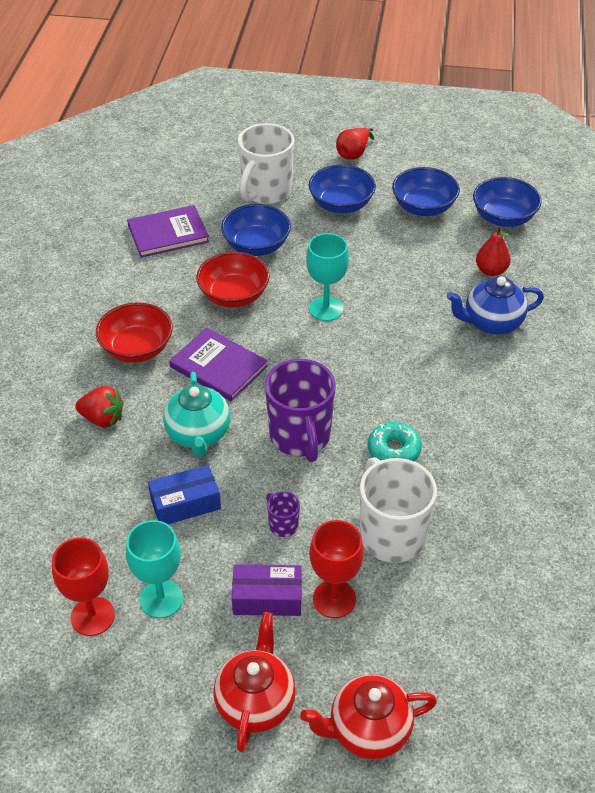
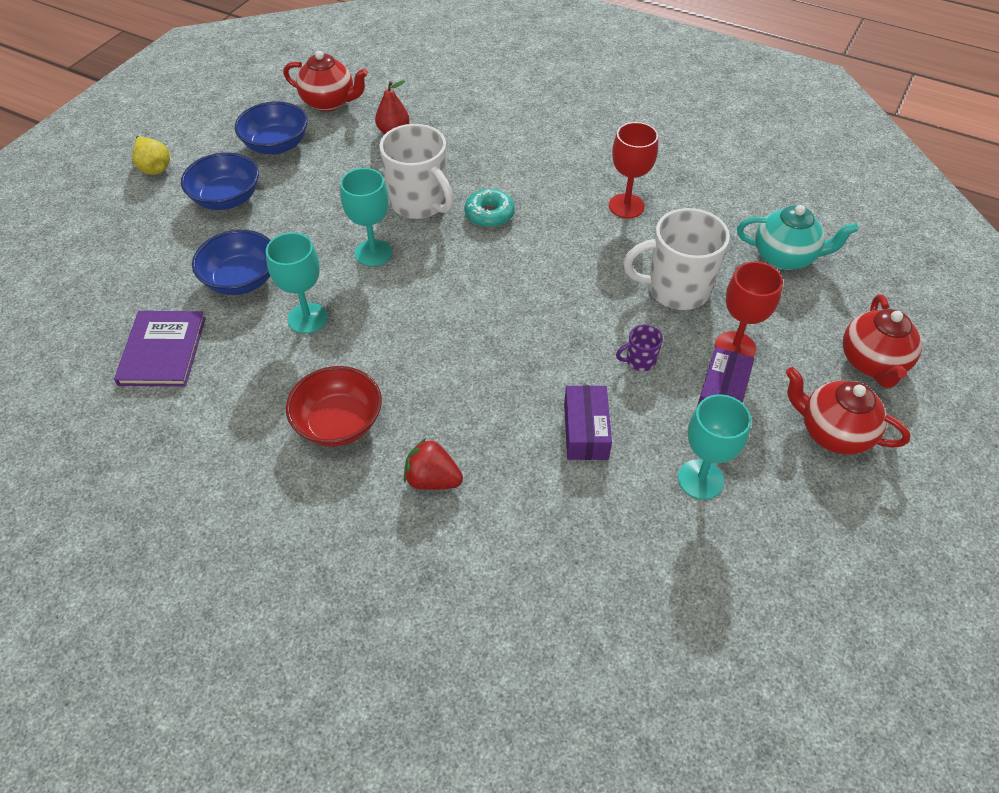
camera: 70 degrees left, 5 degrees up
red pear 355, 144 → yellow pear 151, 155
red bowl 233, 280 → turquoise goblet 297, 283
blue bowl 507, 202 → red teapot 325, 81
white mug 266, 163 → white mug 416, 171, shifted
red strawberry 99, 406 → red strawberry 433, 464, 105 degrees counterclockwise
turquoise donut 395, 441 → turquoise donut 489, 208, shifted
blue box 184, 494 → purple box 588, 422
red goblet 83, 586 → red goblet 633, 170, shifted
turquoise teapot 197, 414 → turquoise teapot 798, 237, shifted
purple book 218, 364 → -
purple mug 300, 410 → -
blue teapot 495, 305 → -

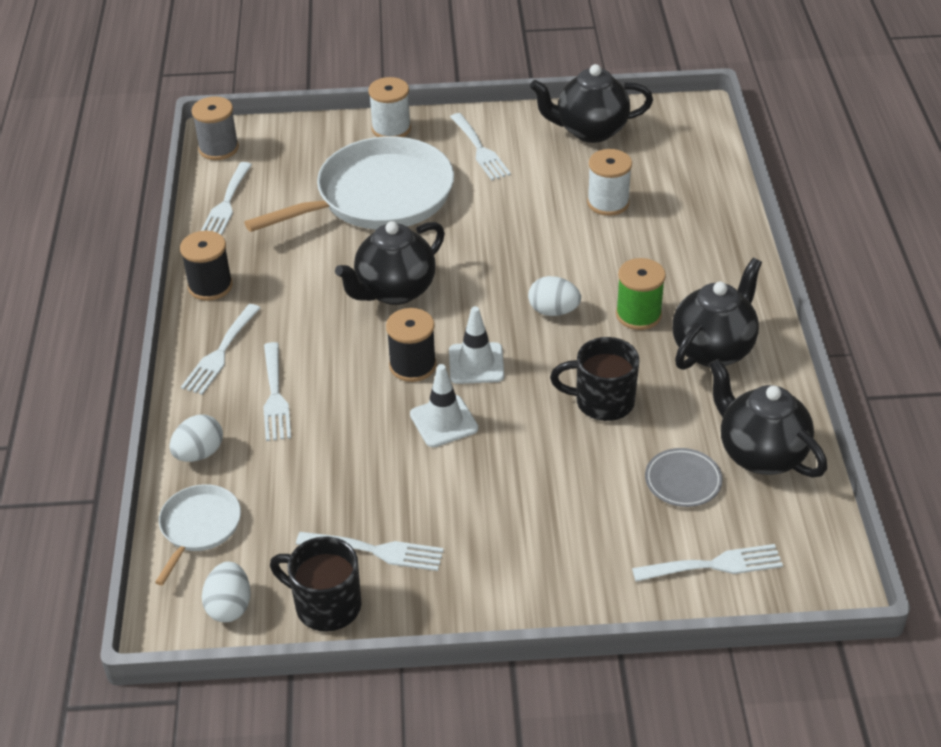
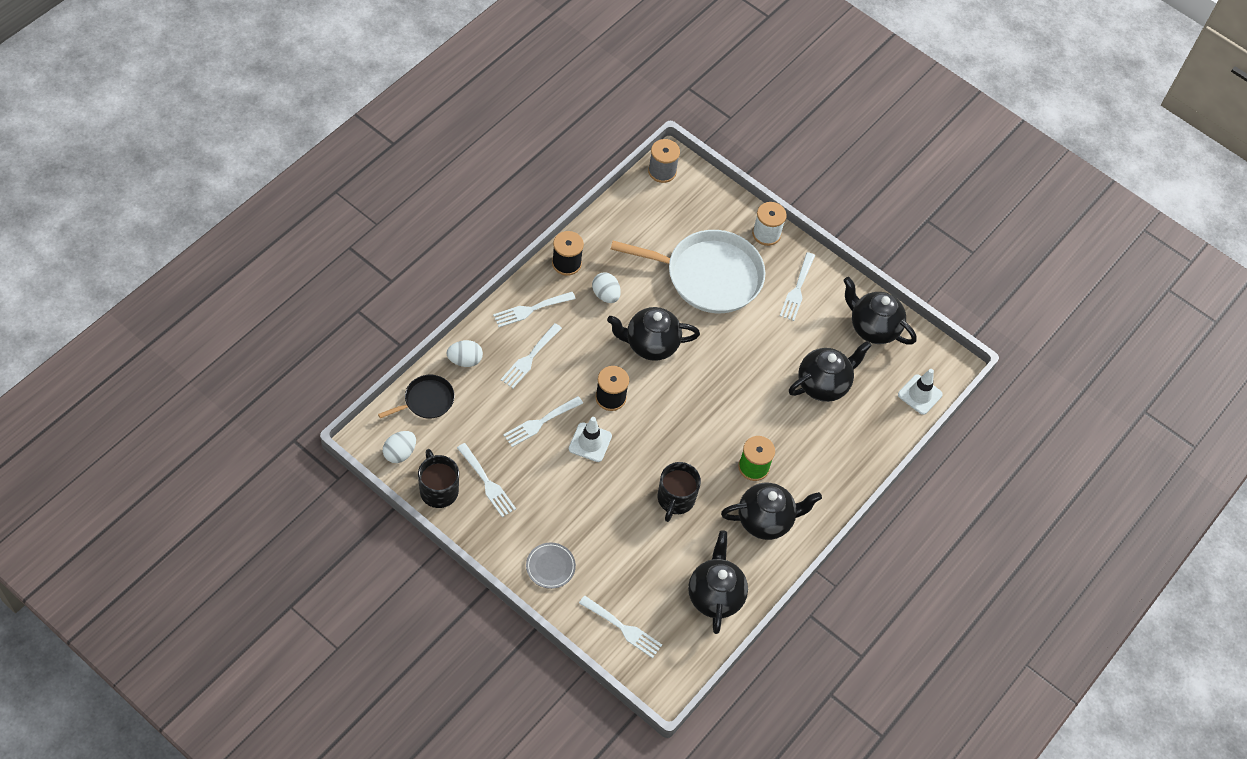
camera: 35 degrees right, 15 degrees up
white pan 198, 534 → black pan 416, 397
white fork 226, 199 → white fork 543, 421, shifted
grey plate 684, 477 → grey plate 551, 566, shifted
white egg 554, 296 → white egg 606, 287, shifted
black mug 595, 379 → black mug 679, 492, 120 degrees counterclockwise
white spool 609, 182 → black teapot 830, 371
white traffic cone 476, 345 → white traffic cone 920, 392, shifted

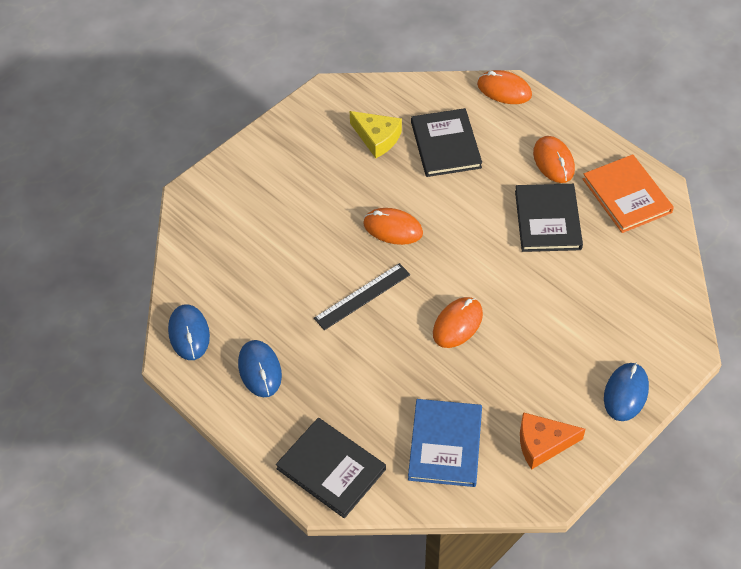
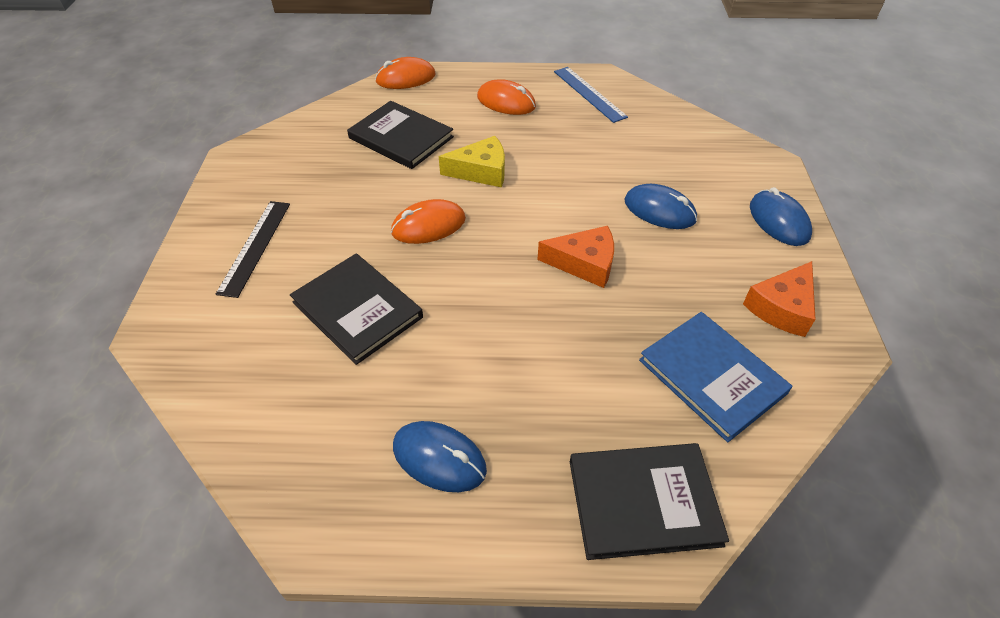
camera: 45 degrees left, 5 degrees down
black ruler 362, 296 → black ruler 253, 249, shifted
black book 549, 218 → black book 356, 309, shifted
yellow cheese 376, 134 → yellow cheese 472, 161, shifted
orange mouse 458, 322 → orange cheese 576, 257
orange book 628, 193 → blue ruler 591, 95
blue mouse 189, 332 → blue mouse 660, 206, shifted

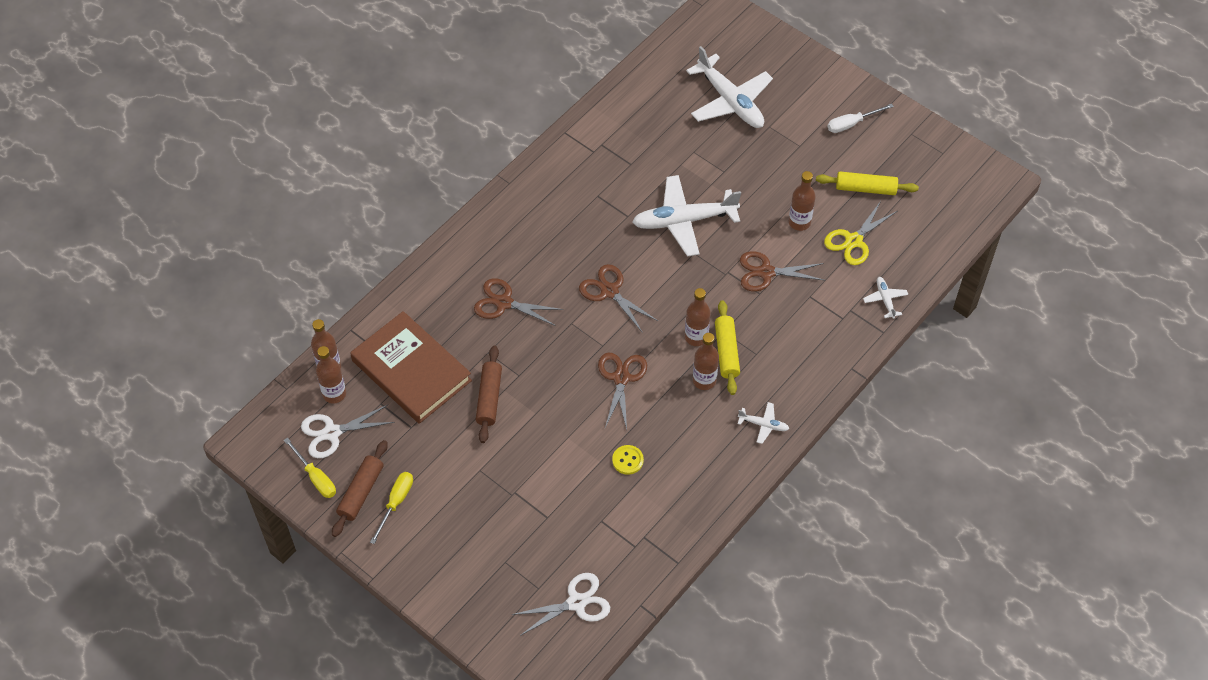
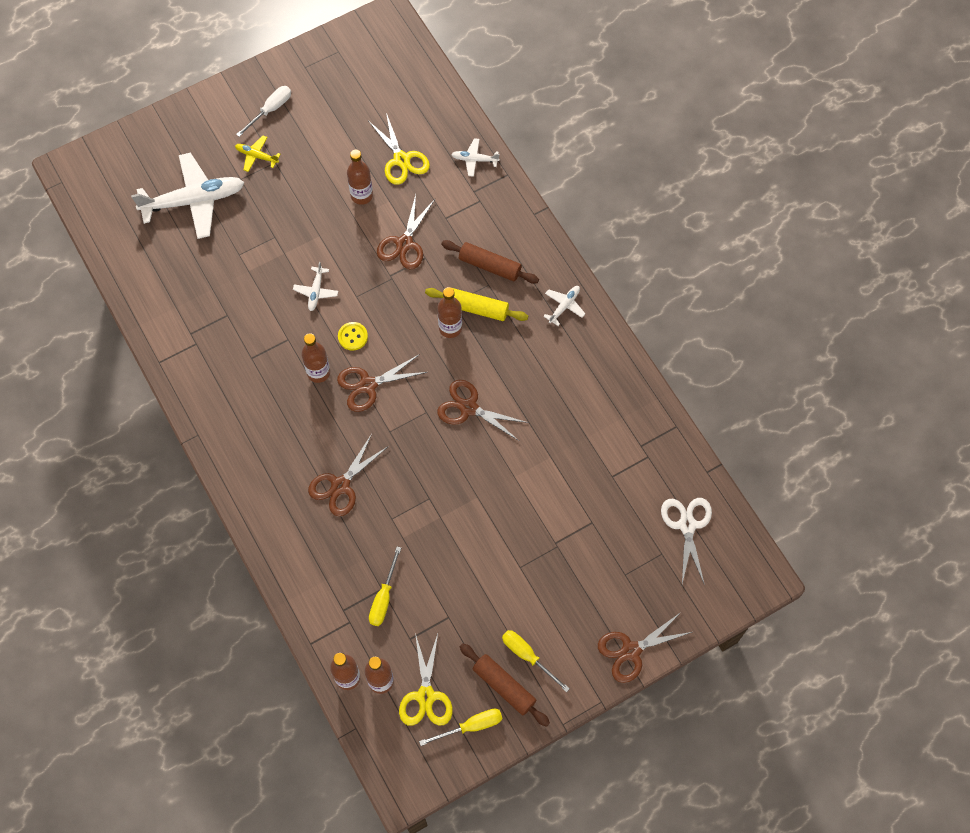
camera: 70 degrees left, 10 degrees up
- → yellow plane 258, 153
white screwdriver 860, 118 → white screwdriver 263, 111, 135 degrees counterclockwise
white plane 686, 215 → white plane 315, 286, x0.45
brown bottle 706, 361 → brown bottle 315, 358, shifted
yellow button 628, 460 → yellow button 353, 336, shifted
brown book 411, 367 → yellow screwdriver 385, 586
white scissors 347, 431 → yellow scissors 426, 679
brown rolling pin 489, 394 → brown rolling pin 490, 261, shifted
- → brown scissors 645, 647
yellow rolling pin 867, 183 → -

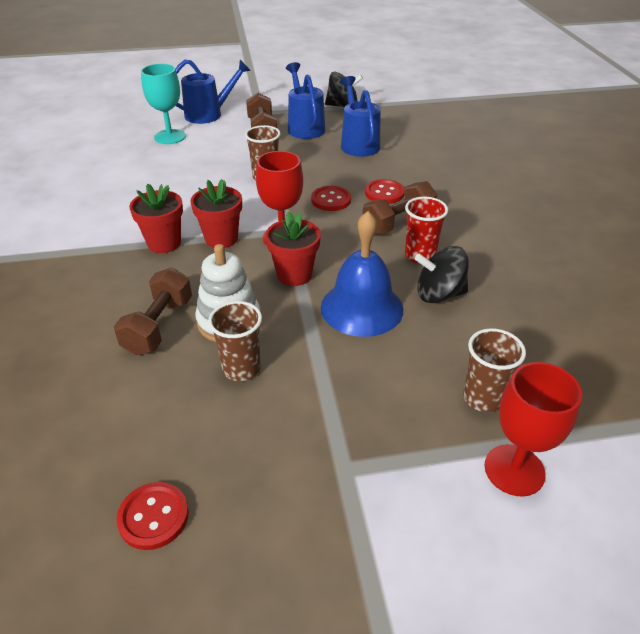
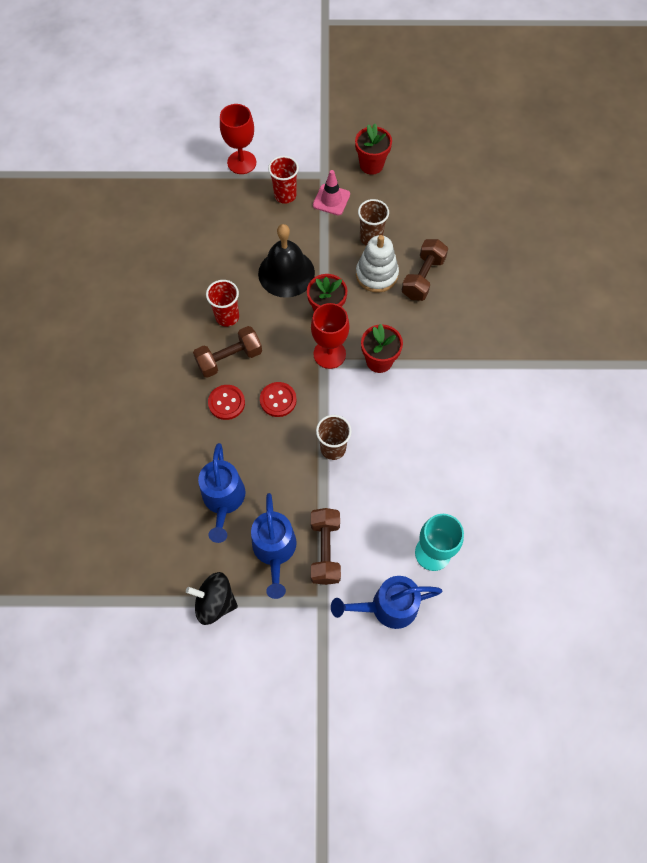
camera: 170 degrees left, 25 degrees up
blue bell 362, 274 → black bell 286, 261
- → red cup 283, 180
- → pink traffic cone 331, 193
red flower pot 156, 218 → red flower pot 373, 149, shifted
red button 152, 516 → -
black spinning top 442, 274 → -
brown cup 494, 370 → -

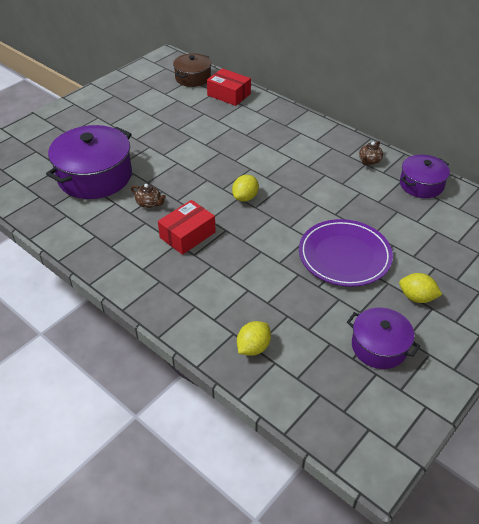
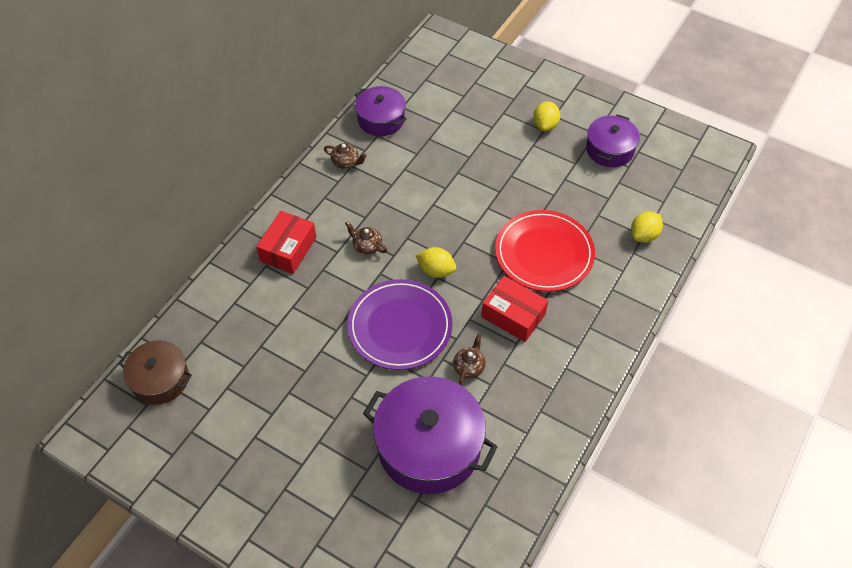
camera: 100 degrees left, 10 degrees up
red box 229, 87 → red box 286, 242, shifted
- → brown teapot 366, 238
purple plate 346, 253 → purple plate 399, 324, shifted
- → red plate 545, 251
yellow lemon 254, 338 → yellow lemon 647, 227, 75 degrees counterclockwise

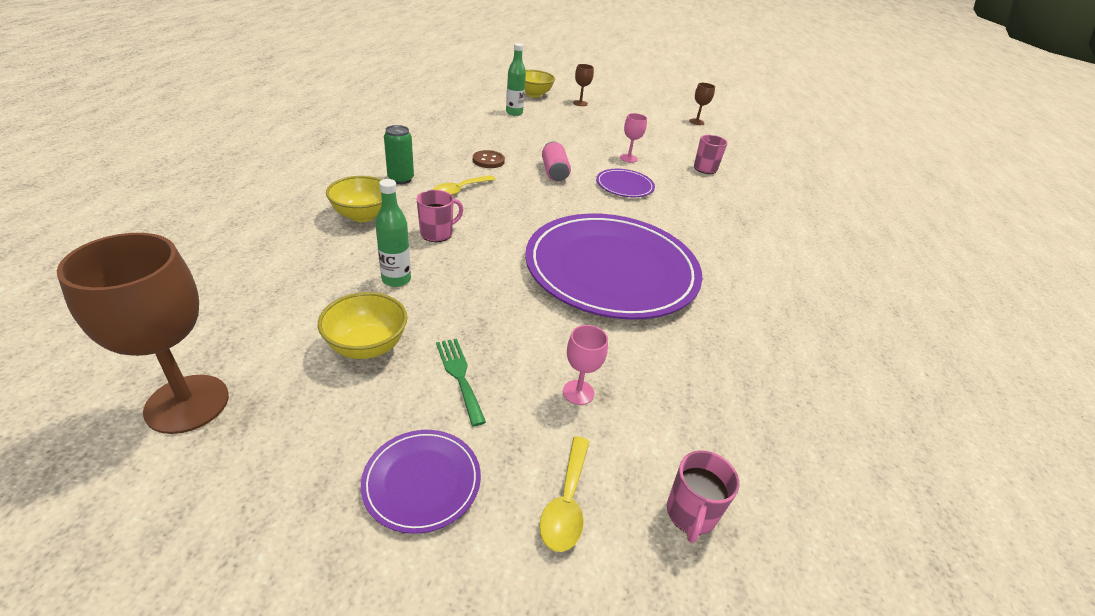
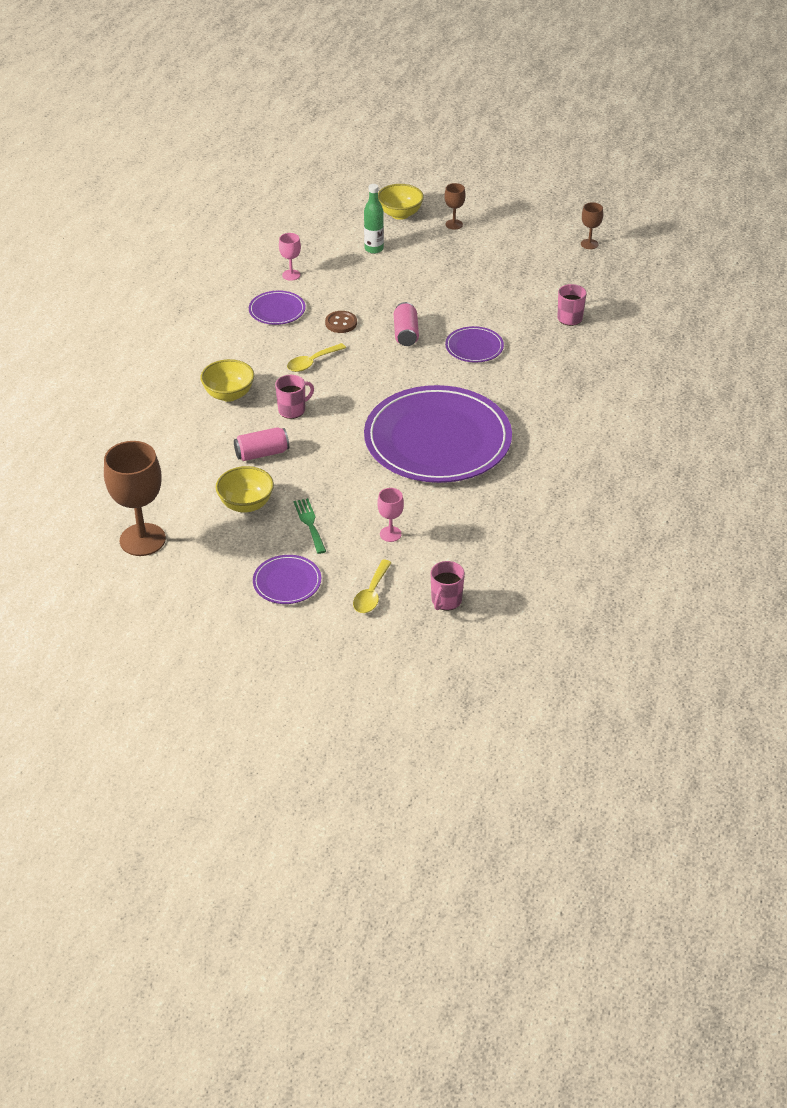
camera: 10 degrees right, 5 degrees up
green bottle 393, 233 → pink can 261, 444
- → purple plate 277, 307
pink goblet 633, 138 → pink goblet 290, 257, shifted
green can 399, 154 → -

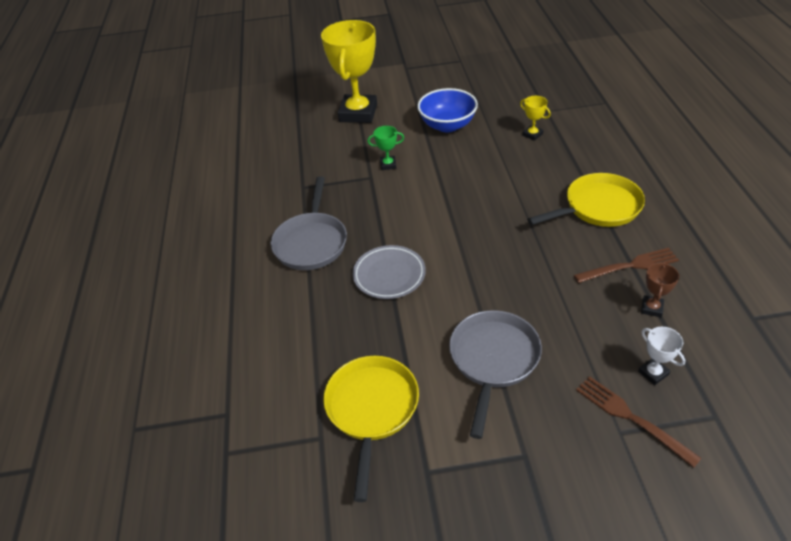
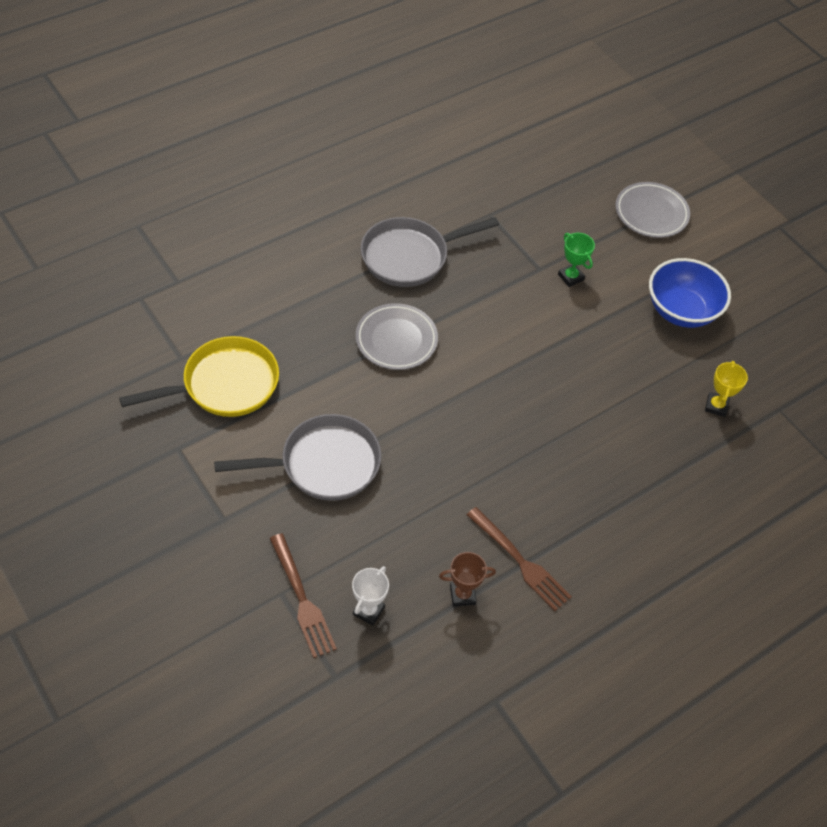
camera: 55 degrees right, 10 degrees up
brown fork 639, 422 → brown fork 303, 595, 135 degrees clockwise
yellow trophy 349, 71 → grey plate 653, 210
yellow pan 586, 200 → -

